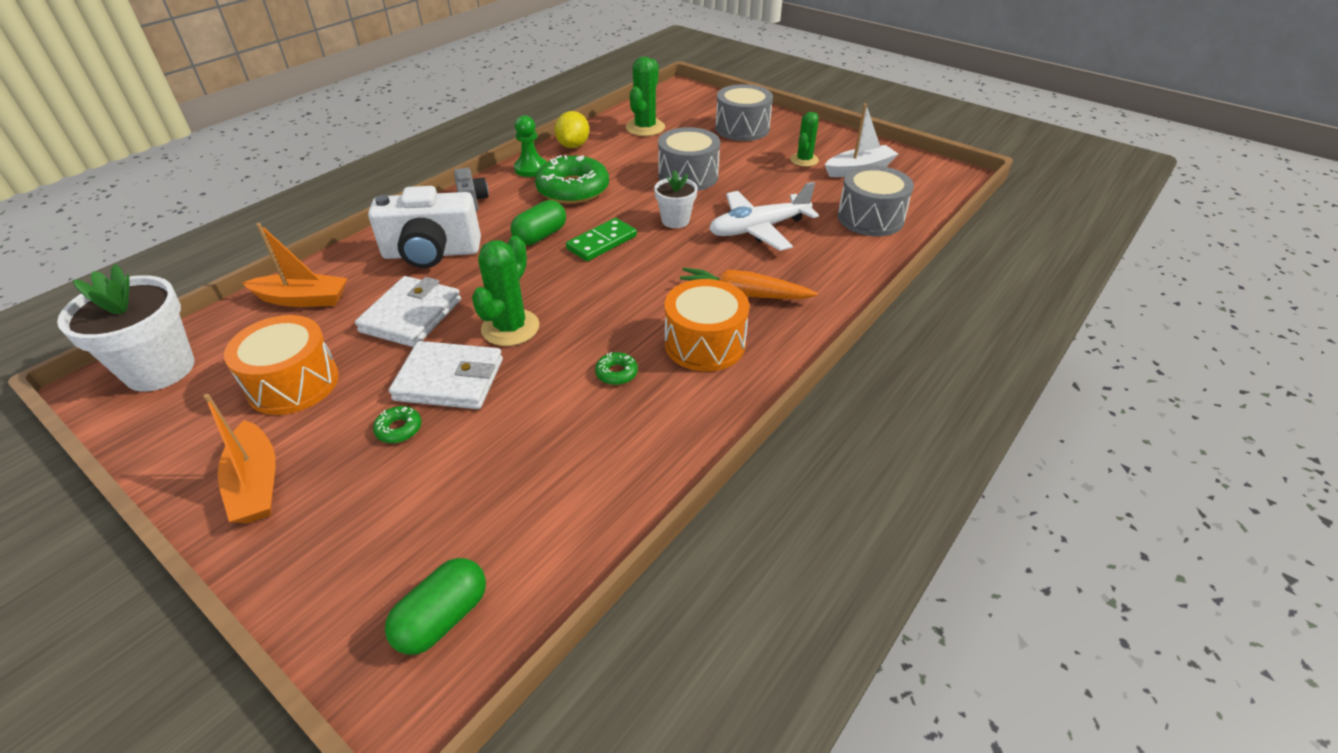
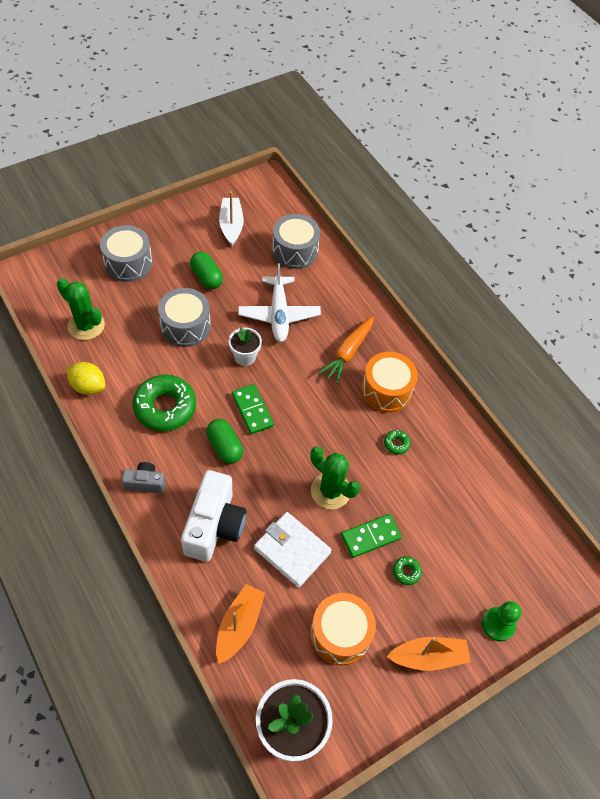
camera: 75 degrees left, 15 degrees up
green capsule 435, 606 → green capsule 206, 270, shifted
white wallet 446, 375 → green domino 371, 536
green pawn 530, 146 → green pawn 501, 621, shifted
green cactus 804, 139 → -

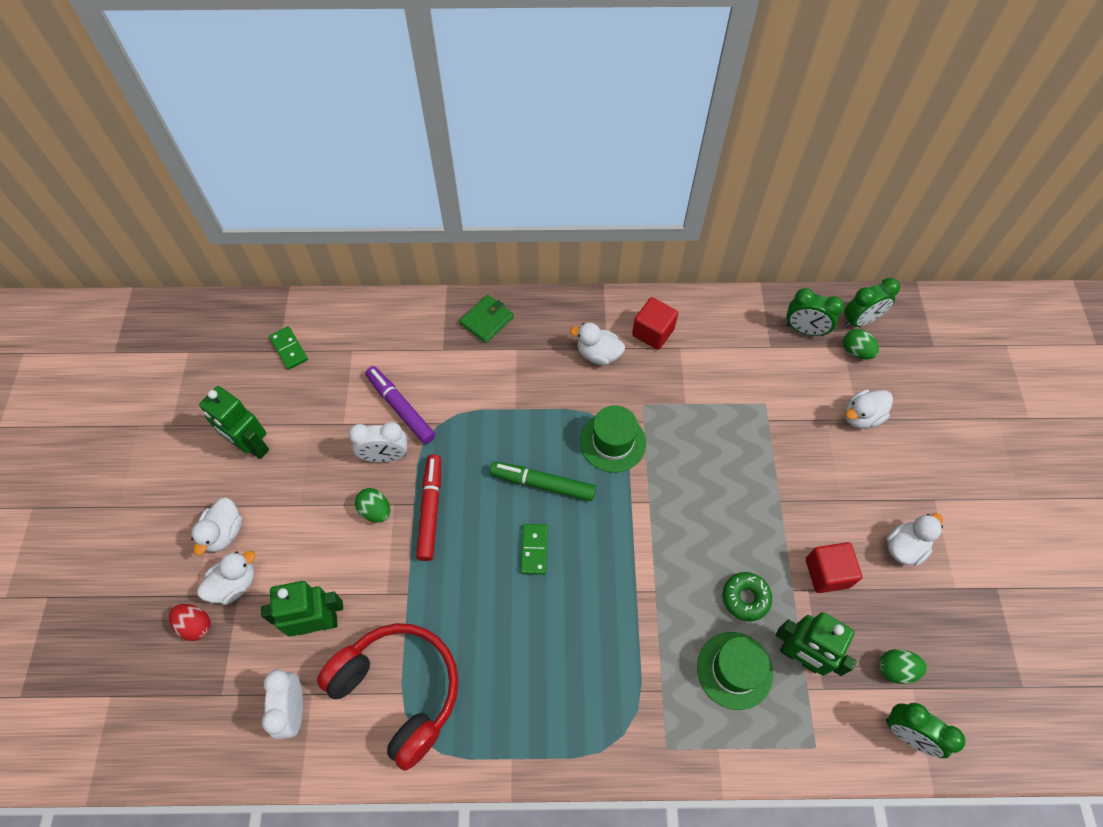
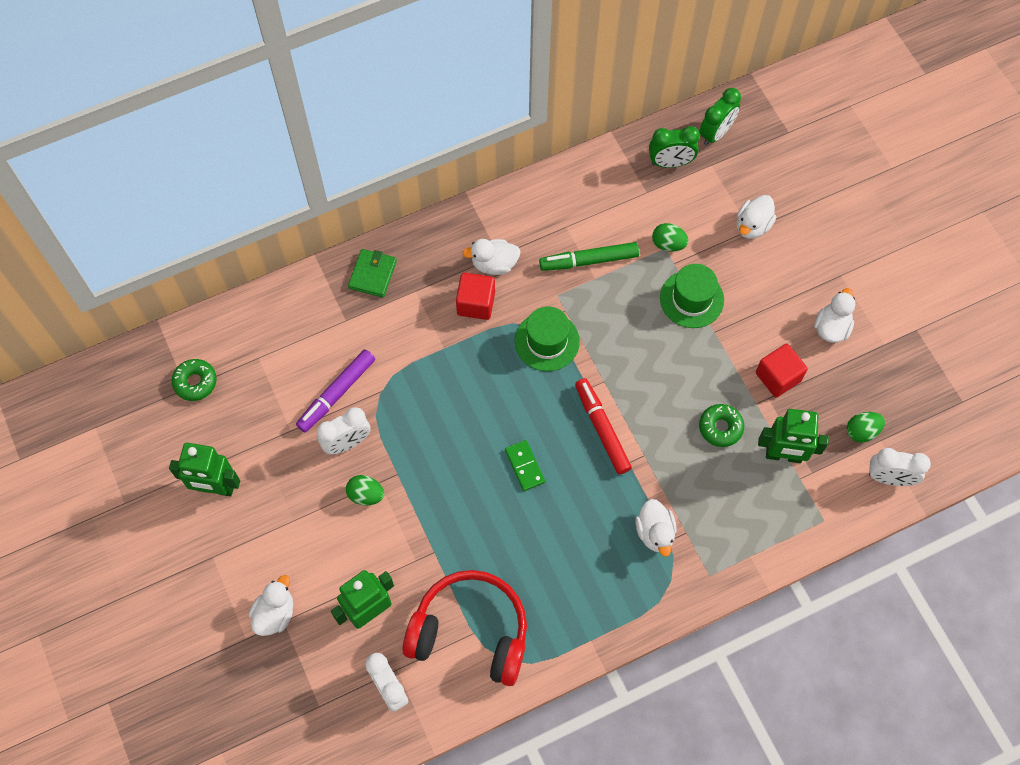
camera: 25 degrees left, 5 degrees up
green domino 288, 348 → green donut 194, 380
purple marker 400, 405 → purple marker 335, 390, 75 degrees counterclockwise
red cube 655, 323 → red cube 475, 296, shifted
green marker 542, 481 → green marker 589, 256, shifted
red marker 428, 507 → red marker 603, 426, shifted
white duck 216, 526 → white duck 655, 528, shifted
green egg 861, 344 → green egg 670, 237, shifted
green hat 735, 671 → green hat 692, 296, shifted
green clock 925, 730 → white clock 900, 467
red egg 189, 622 → -

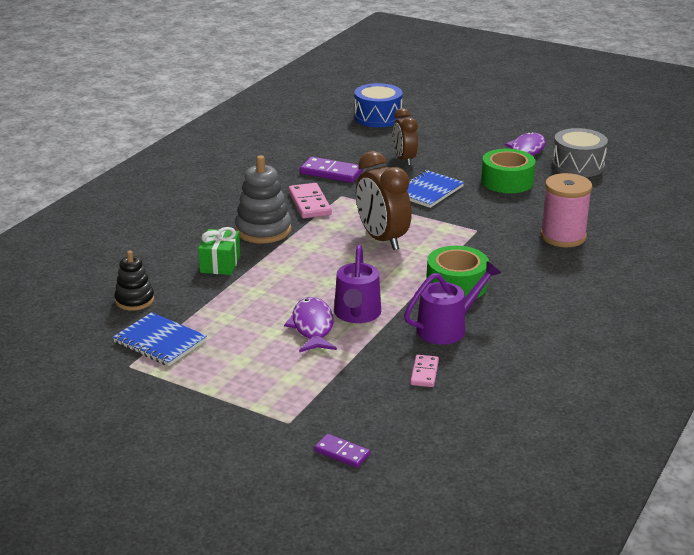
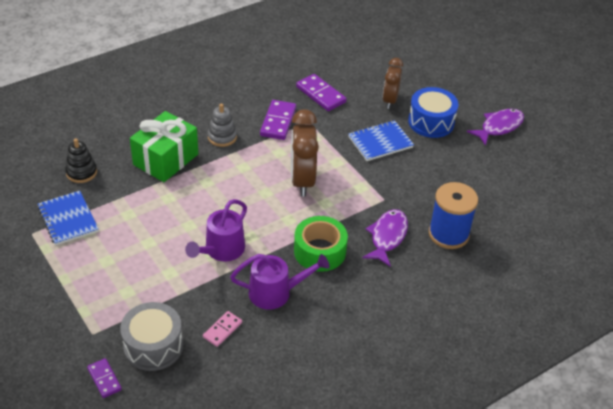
camera: 25 degrees right, 15 degrees up
grey drum 580, 152 → grey drum 151, 336, shifted
green gift 219, 251 → green gift 164, 146, x1.59
grey stacking toy 263, 199 → grey stacking toy 222, 125, x0.63
pink domino 310, 200 → purple domino 278, 120
purple fish 310, 324 → purple fish 385, 238, shifted
blue drum 378, 105 → blue drum 433, 112, shifted
pink spool 566, 210 → blue spool 453, 215
green tape 508, 171 → -

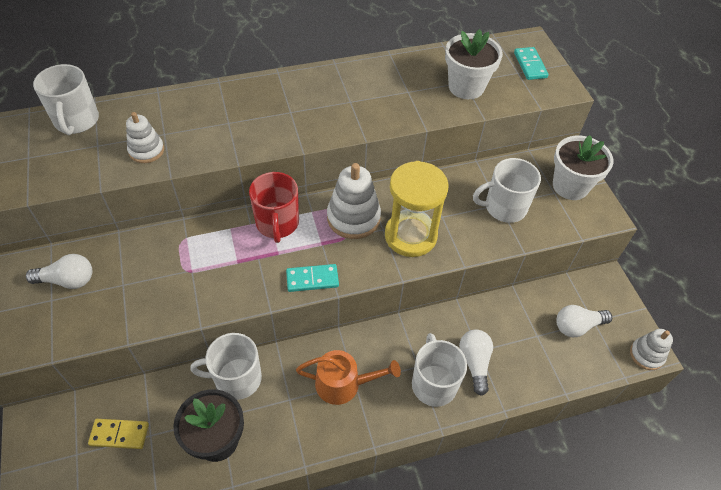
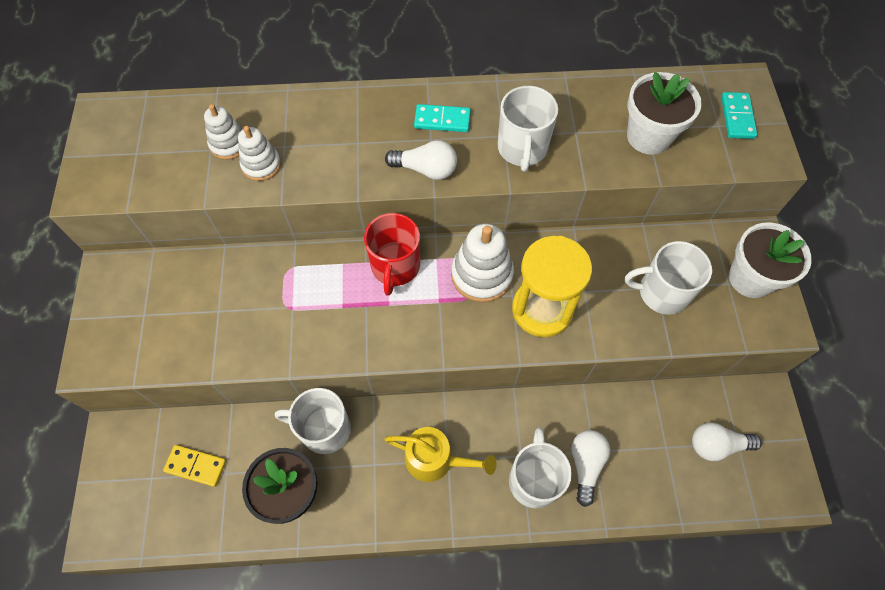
camera: 15 degrees right, 10 degrees up
white stacking toy 651, 349 → white stacking toy 223, 132, shifted
orange watering can 348, 377 → yellow watering can 440, 454
white light bulb 59, 271 → white light bulb 421, 160, shifted
turquoise domino 312, 278 → turquoise domino 442, 118, shifted
white mug 66, 99 → white mug 528, 129, shifted

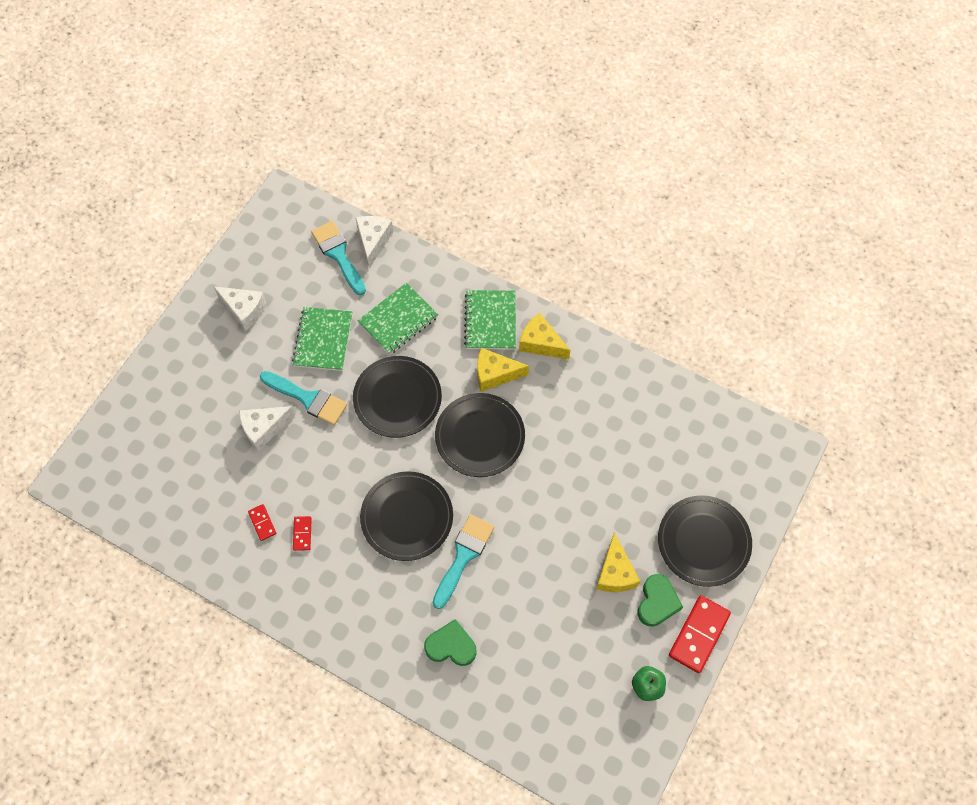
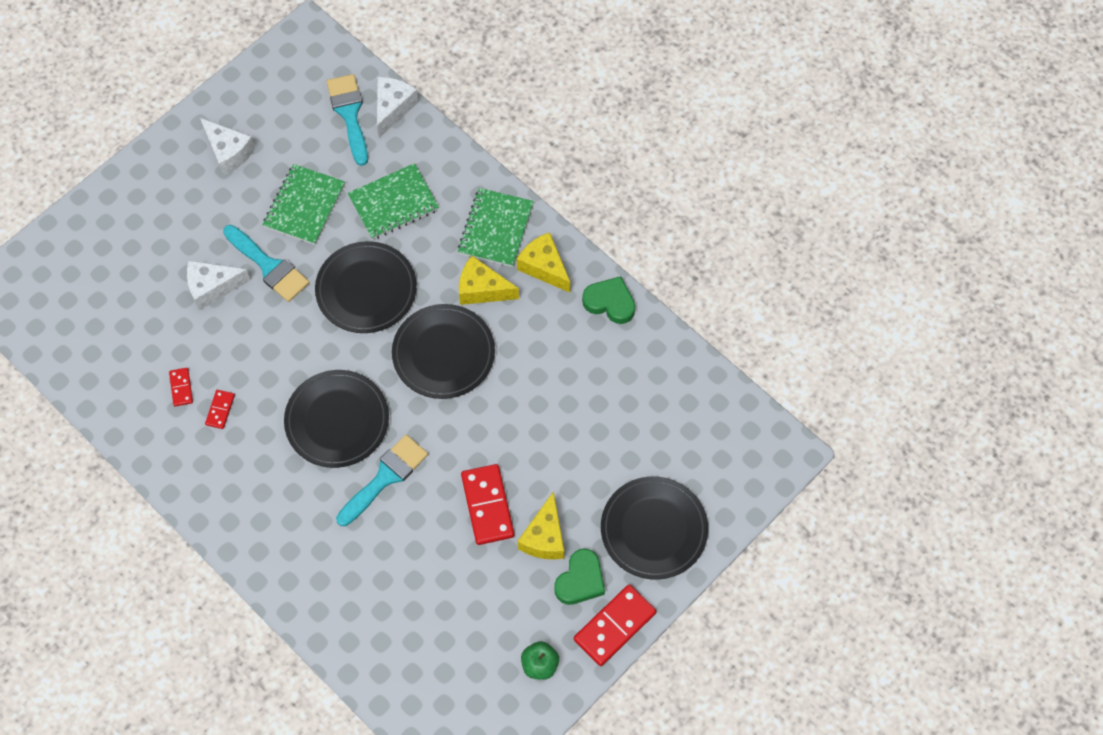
camera: 15 degrees right, 0 degrees up
- → red domino 487, 504
green heart 450, 642 → green heart 608, 300, shifted

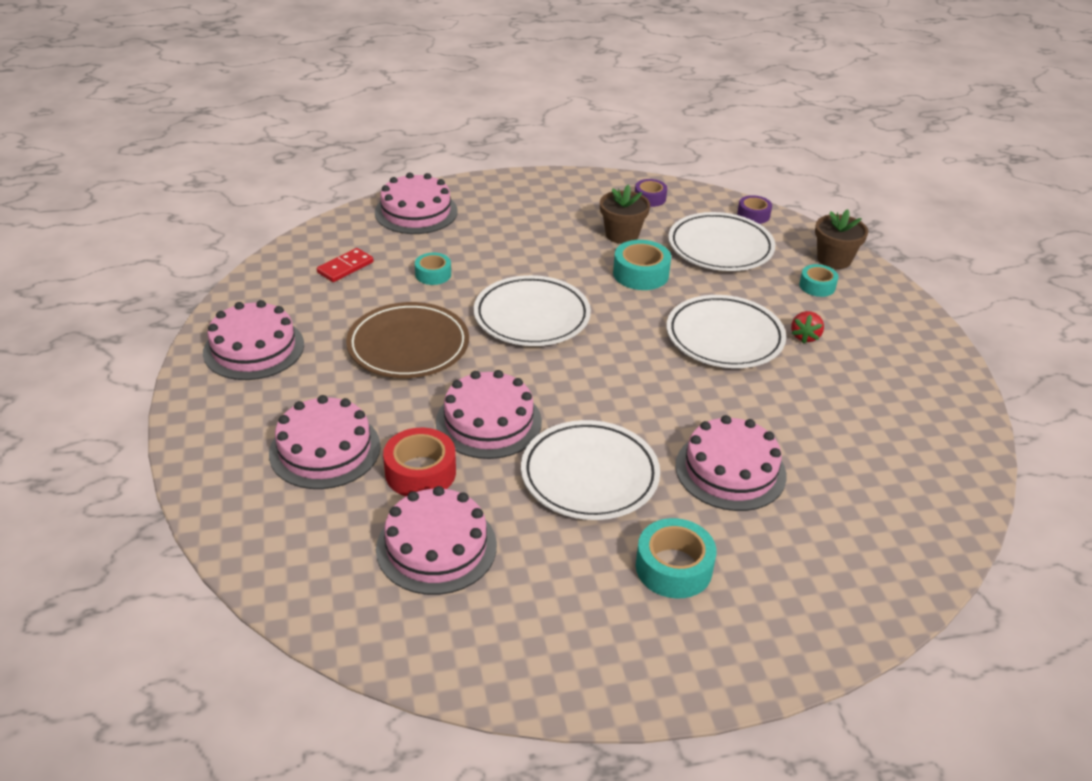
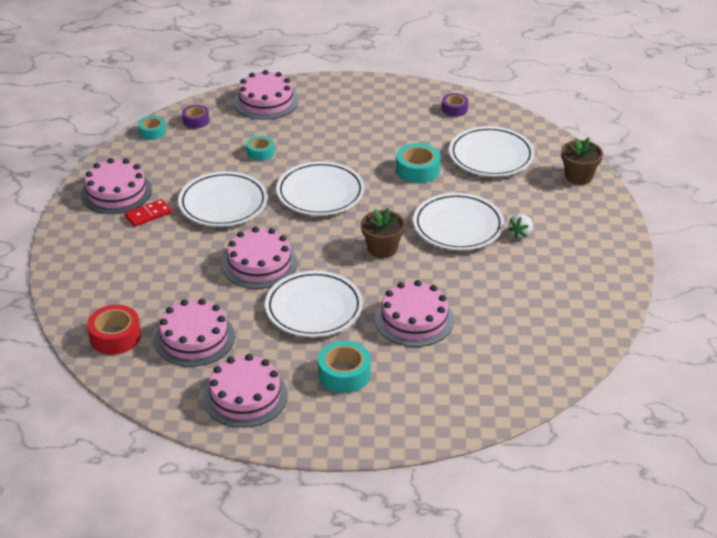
camera: 15 degrees right, 0 degrees up
red tape 419, 462 → red tape 114, 330, shifted
red domino 345, 265 → red domino 148, 213, shifted
turquoise tape 818, 280 → turquoise tape 152, 128, shifted
brown plate 407, 340 → white plate 223, 199
purple tape 754, 209 → purple tape 195, 117, shifted
pink cake 325, 442 → pink cake 245, 391, shifted
brown flower pot 625, 214 → brown flower pot 383, 233, shifted
red strawberry 807, 327 → white strawberry 520, 226

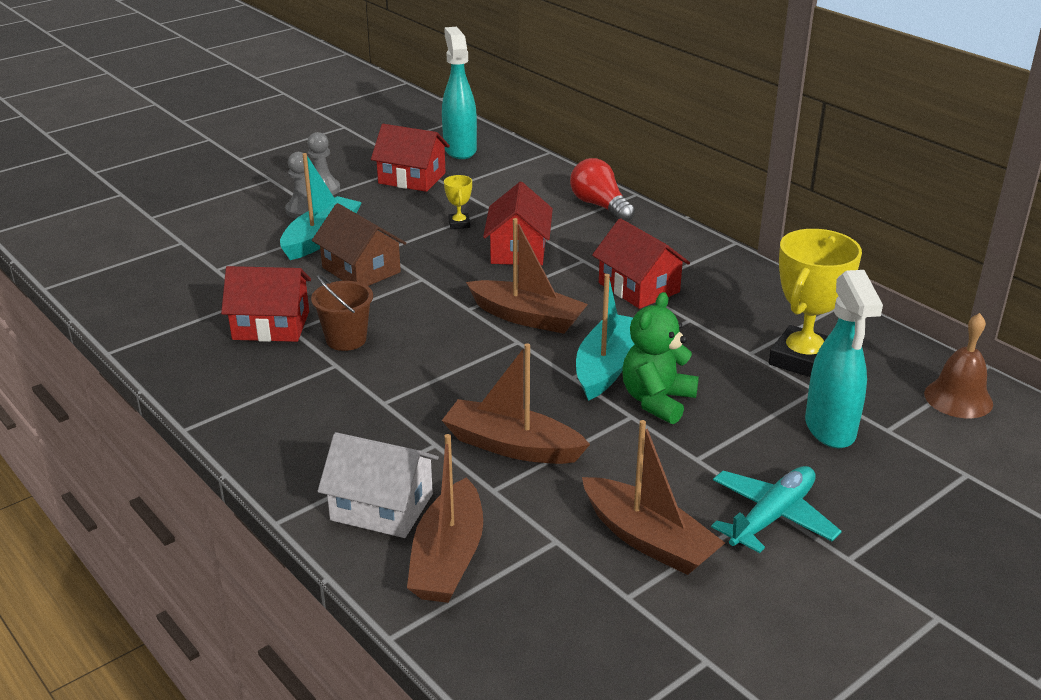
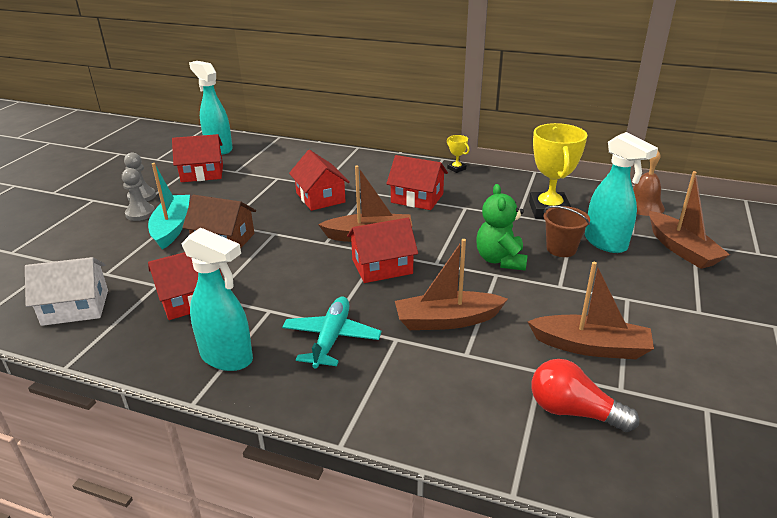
camera: 30 degrees left, 0 degrees up
white house 378, 485 → white house 66, 291, shifted
- → turquoise spray bottle 217, 299
turquoise plane 776, 509 → turquoise plane 332, 333, shifted
- → red house 382, 250
yellow trophy 458, 202 → yellow trophy 458, 154, shifted
red light bulb 602, 190 → red light bulb 585, 395, shifted
brown bucket 342, 312 → brown bucket 567, 231, shifted
brown boat 445, 518 → brown boat 689, 220, shifted
turquoise boat 605, 337 → -

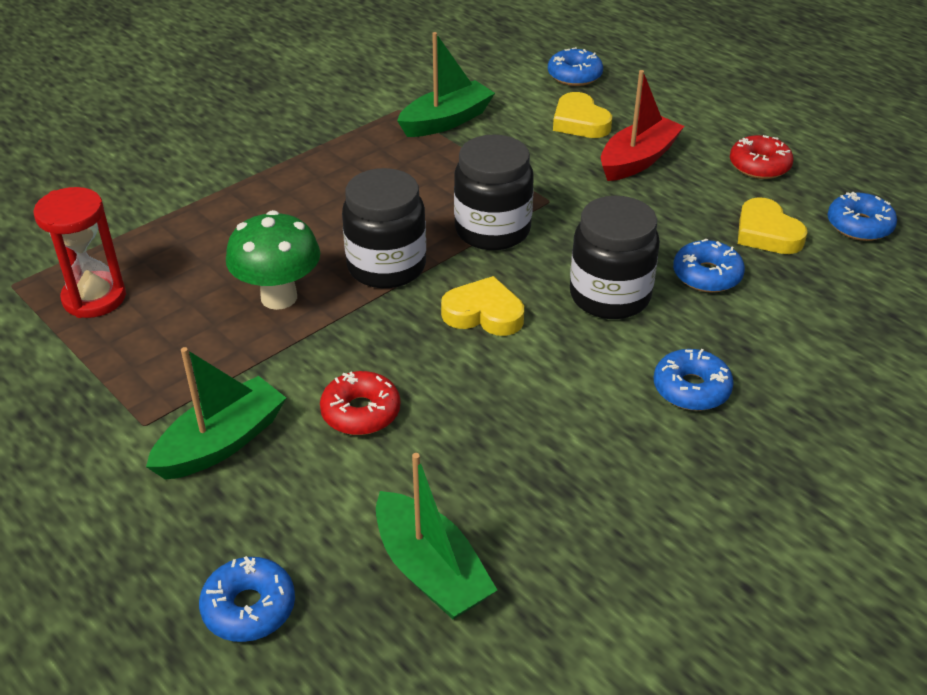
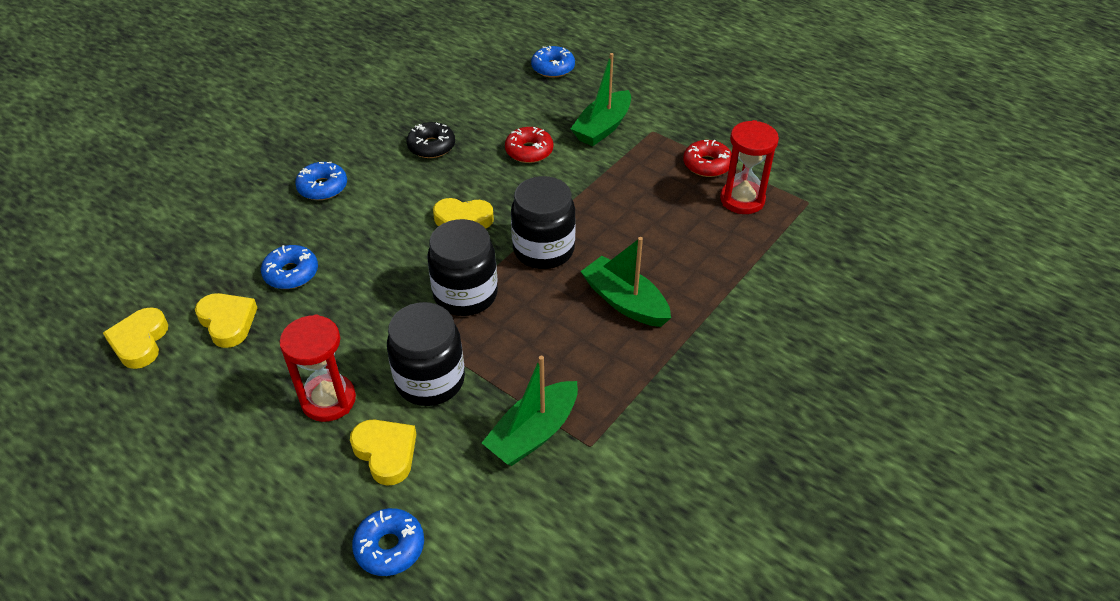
camera: 170 degrees right, 5 degrees up
blue donut 862, 216 → yellow heart 135, 338
red boat 642, 125 → red hourglass 318, 368
black jar 615, 257 → black jar 426, 354, shifted
- → black donut 431, 140
green boat 436, 536 → green boat 626, 282, shifted
red donut 762, 157 → red donut 707, 158, shifted
green mushroom 273, 260 → -

